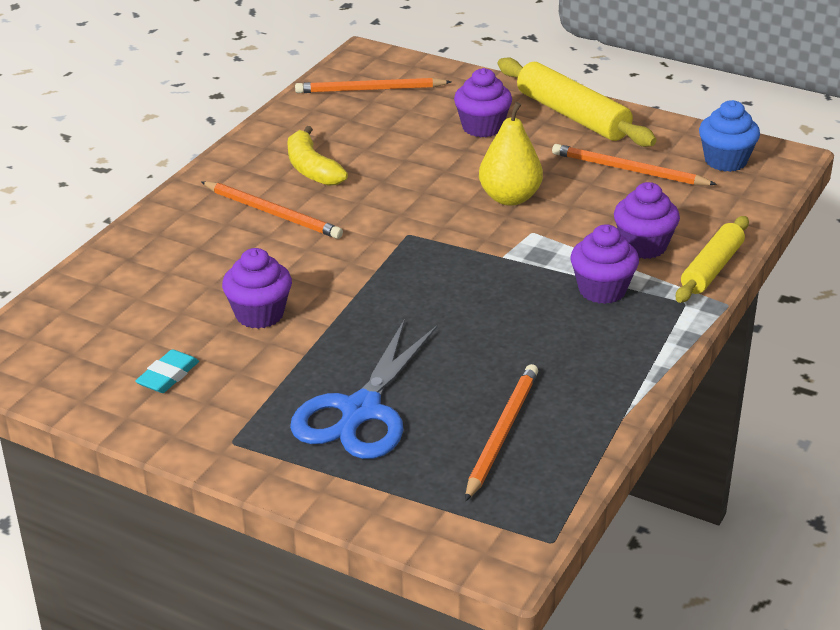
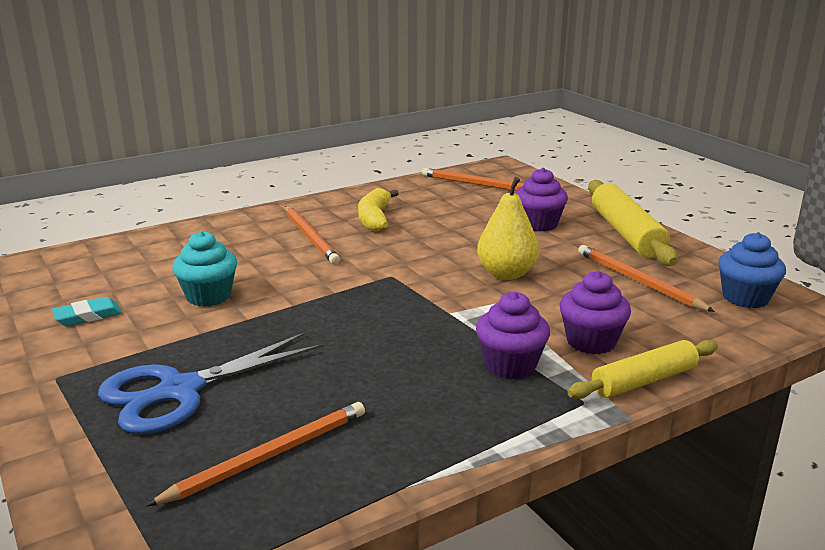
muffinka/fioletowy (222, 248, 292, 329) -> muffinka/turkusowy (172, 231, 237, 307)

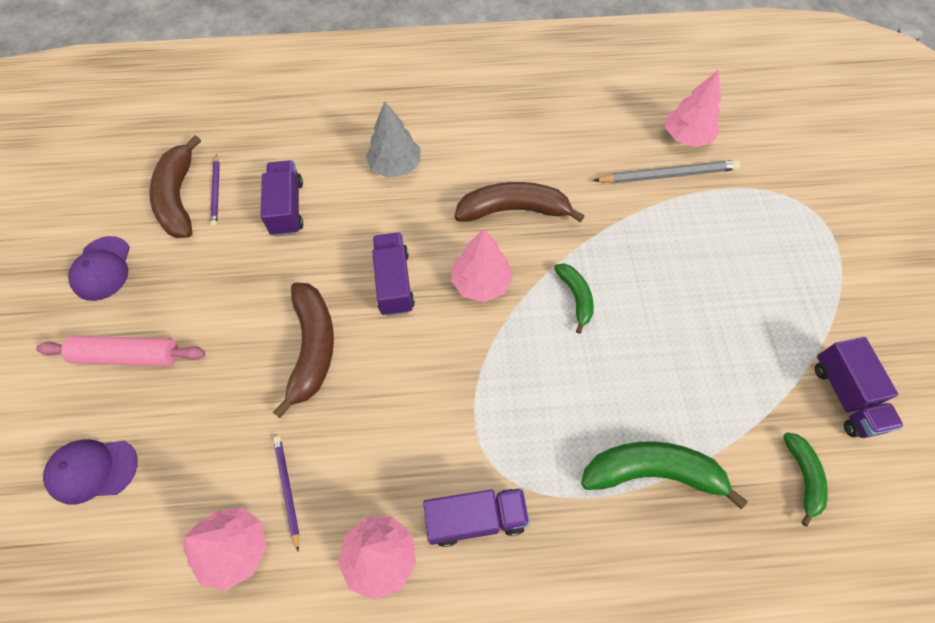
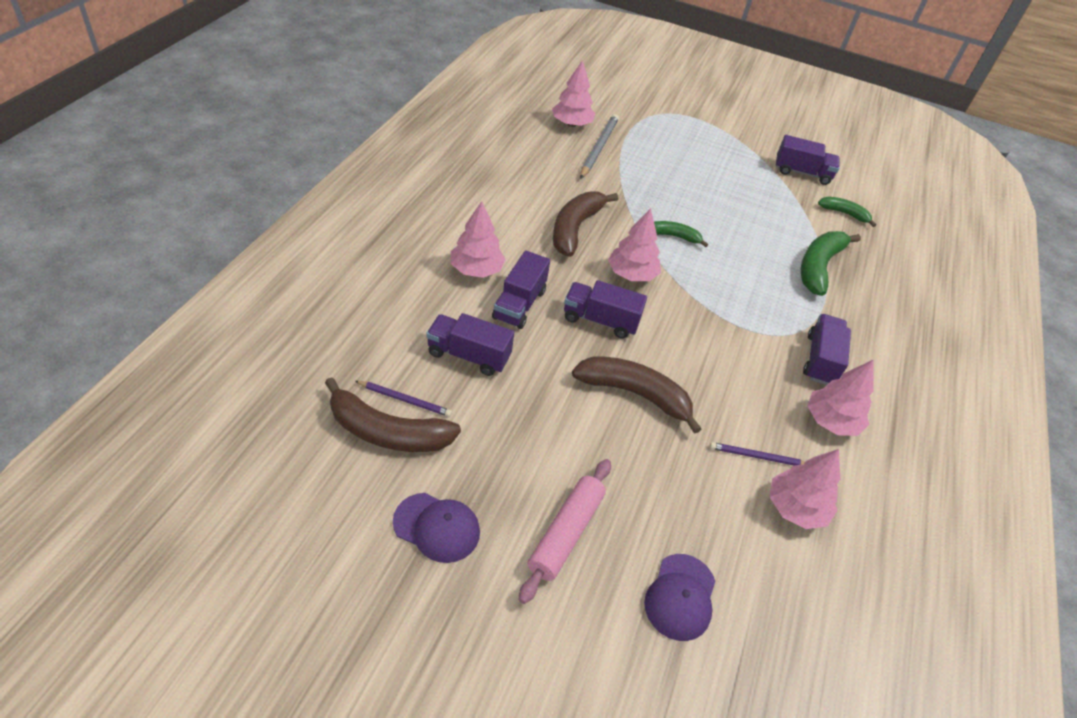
drzewko/szary (365, 101, 420, 178) -> drzewko/różowy (451, 201, 506, 278)
none -> ciężarówka/fioletowy (492, 250, 550, 329)

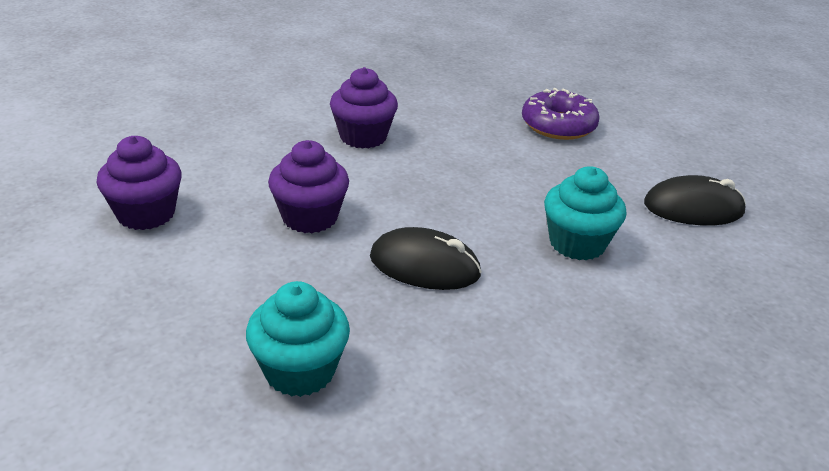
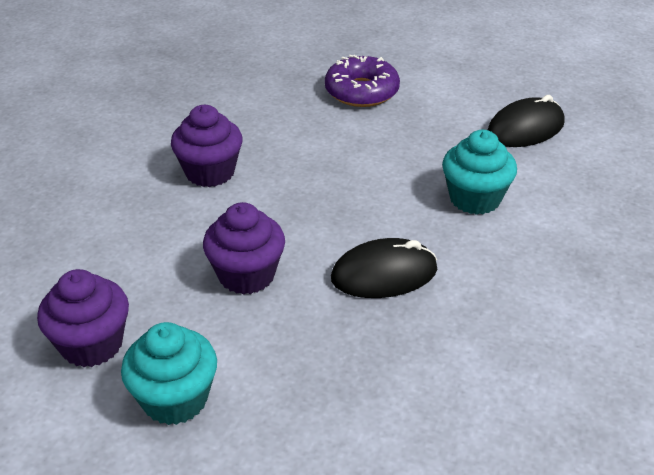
muffinka/turkusowy (246, 281, 350, 397) -> muffinka/turkusowy (121, 322, 217, 425), move

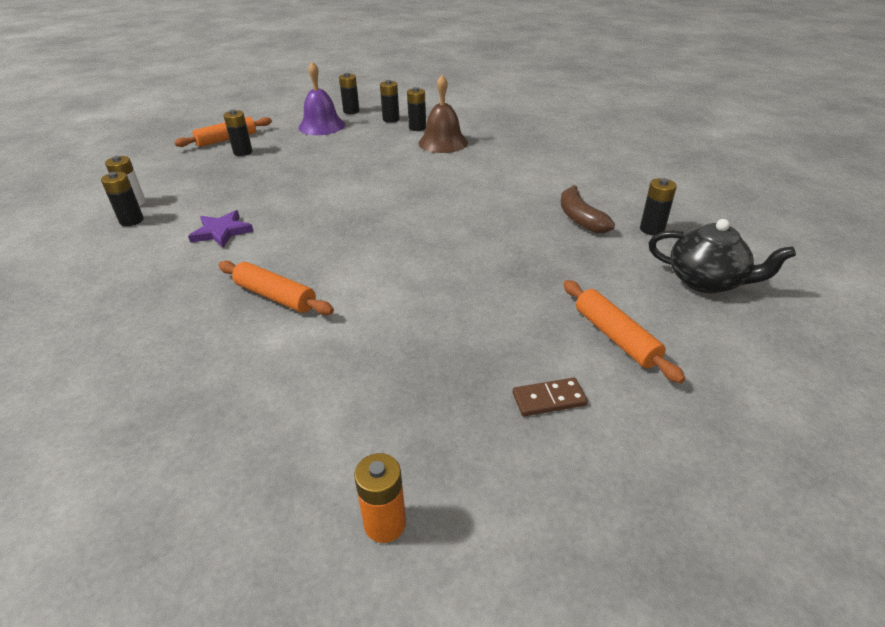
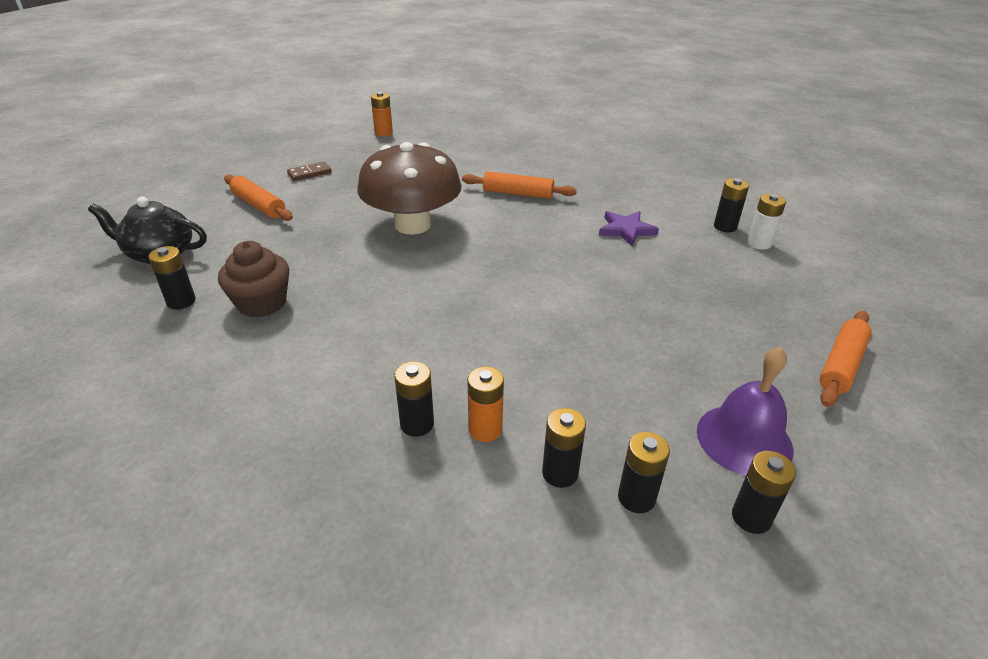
bateria/czarny (224, 110, 252, 156) -> bateria/czarny (394, 361, 434, 437), move
dzwonek/brązowy (418, 75, 468, 153) -> bateria/pomarańczowy (468, 367, 504, 442)
banan/brązowy (561, 185, 615, 233) -> muffinka/brązowy (218, 241, 289, 318)
none -> grzyb/brązowy (357, 142, 462, 234)

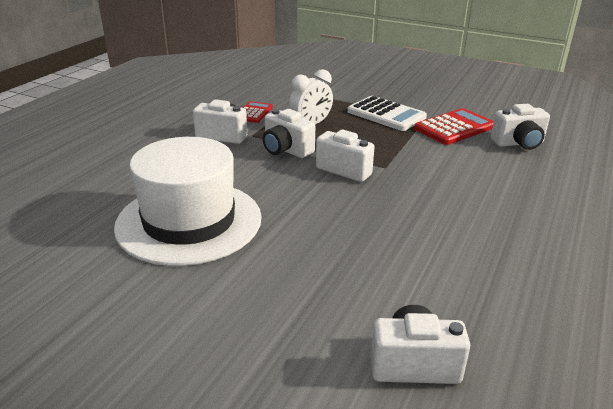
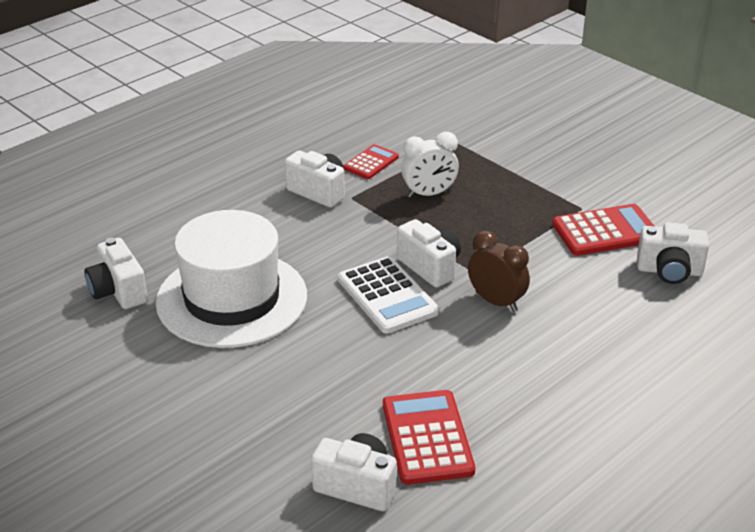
aparat fotograficzny/biały (263, 109, 315, 158) -> aparat fotograficzny/biały (84, 238, 148, 309), move
kalkulator/biały (347, 96, 427, 131) -> kalkulator/biały (338, 256, 439, 334), move
none -> kalkulator/czerwony (383, 390, 475, 485)
none -> budzik/brązowy (468, 230, 530, 312)

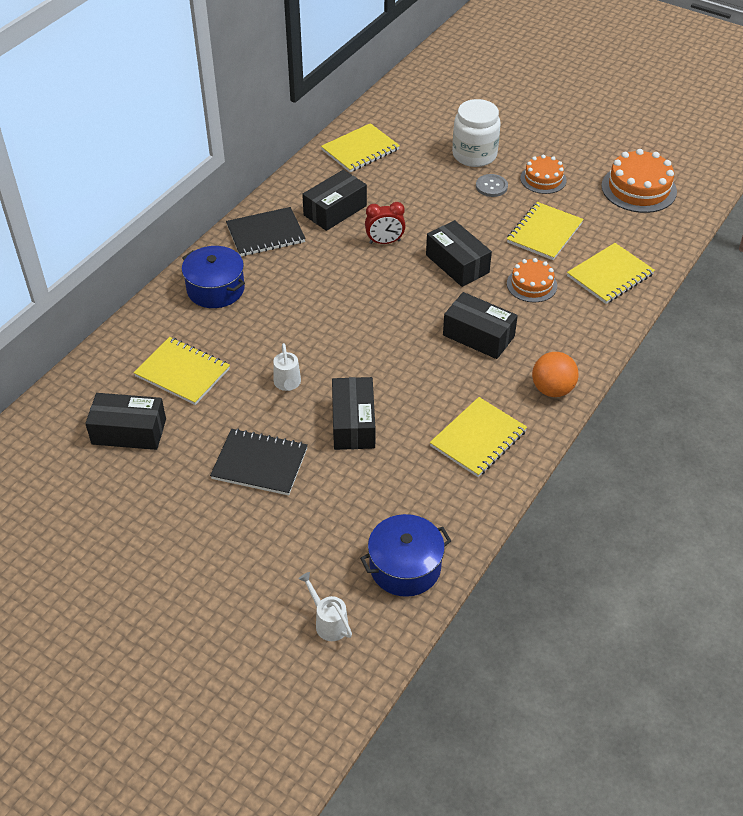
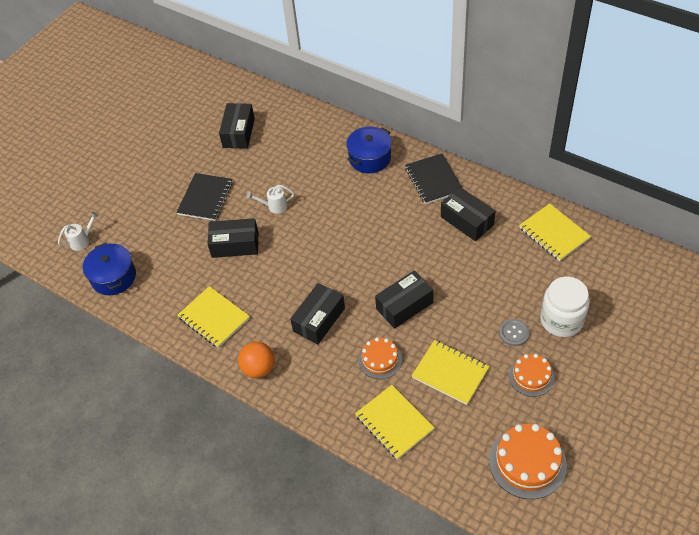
zeszyt/żółty (134, 337, 230, 405) -> none
budzik/czerwony (365, 202, 406, 244) -> none

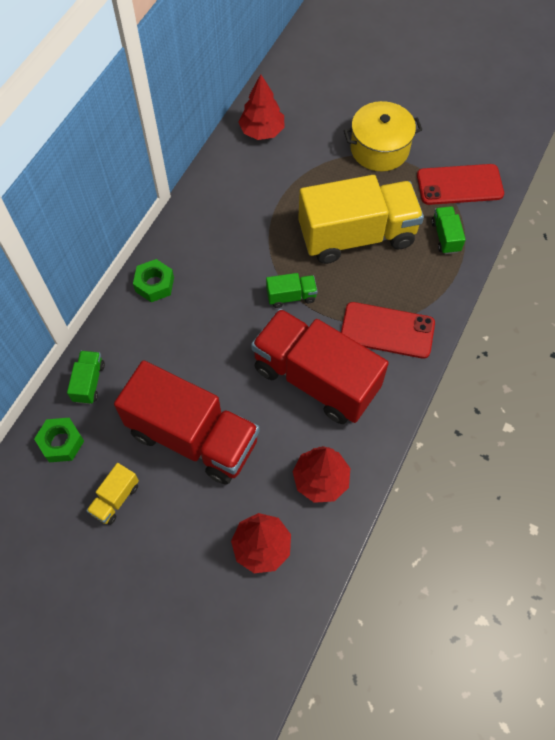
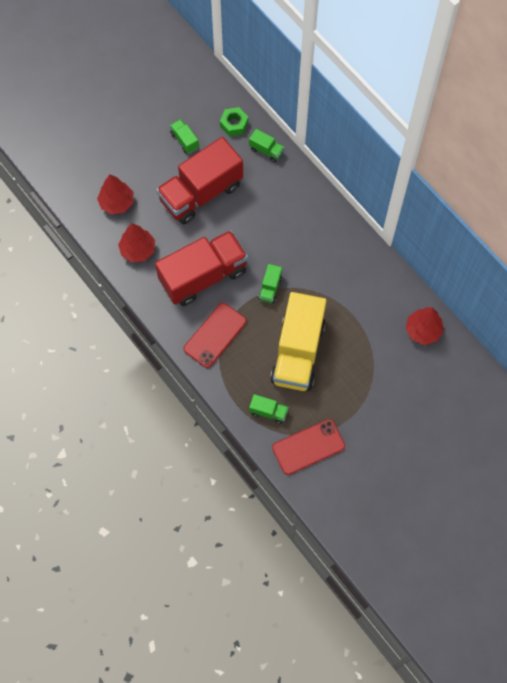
ciężarówka/żółty (86, 463, 139, 525) -> ciężarówka/zielony (170, 119, 199, 154)
nakrętka/zielony (133, 259, 174, 302) -> none
garnek/żółty (344, 101, 423, 171) -> none
telefon/czerwony (417, 164, 504, 205) -> telefon/czerwony (272, 419, 345, 475), 45 degrees clockwise

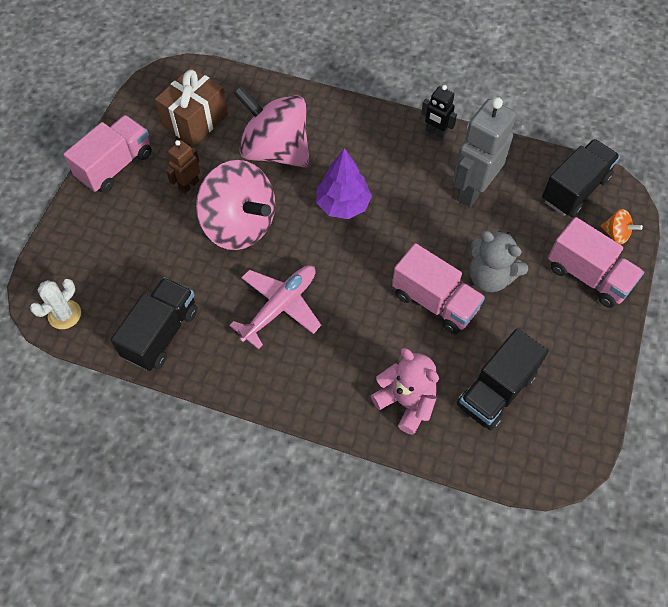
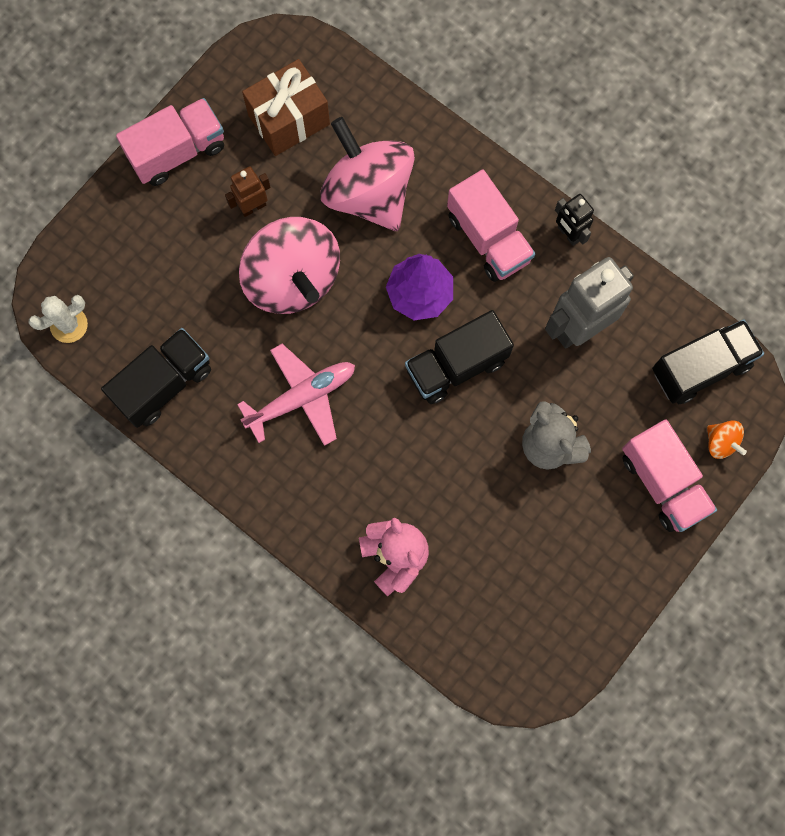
ciężarówka/różowy (392, 243, 485, 334) -> ciężarówka/różowy (447, 169, 535, 282), move
ciężarówka/czarny (457, 328, 548, 431) -> ciężarówka/czarny (405, 310, 514, 404), move

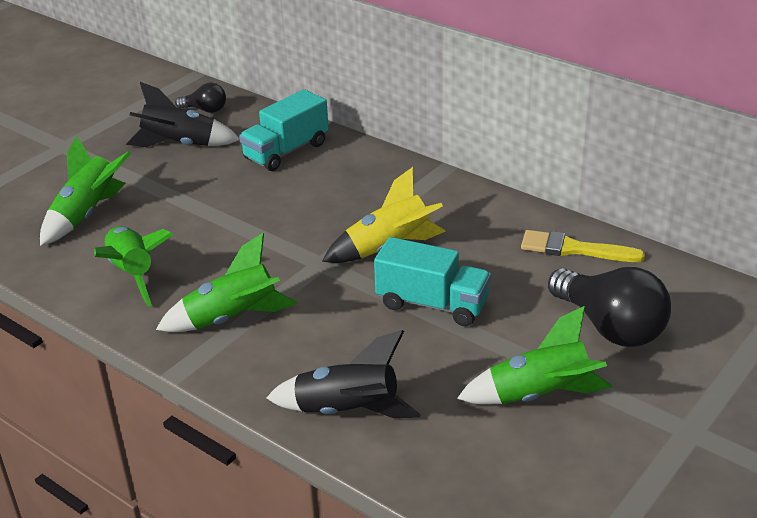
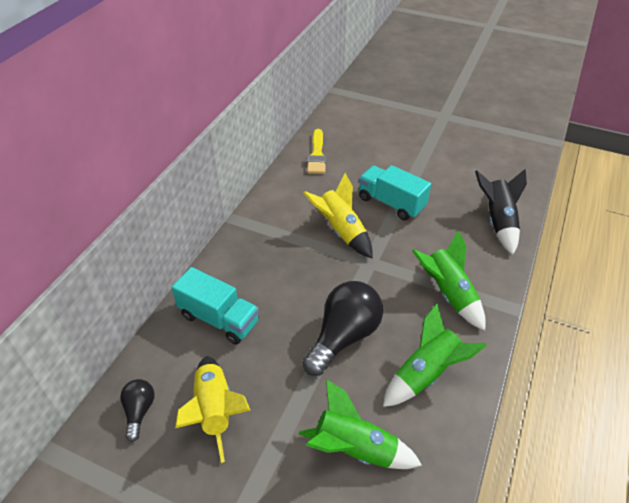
rakieta/czarny (126, 82, 240, 147) -> rakieta/żółty (175, 356, 251, 463)
ciężarówka/turkusowy (374, 237, 491, 326) -> ciężarówka/turkusowy (359, 165, 431, 220), 60 degrees counterclockwise
rakieta/zielony (457, 306, 612, 404) -> none
żarówka/czarny (548, 267, 671, 347) -> żarówka/czarny (303, 281, 383, 376), move

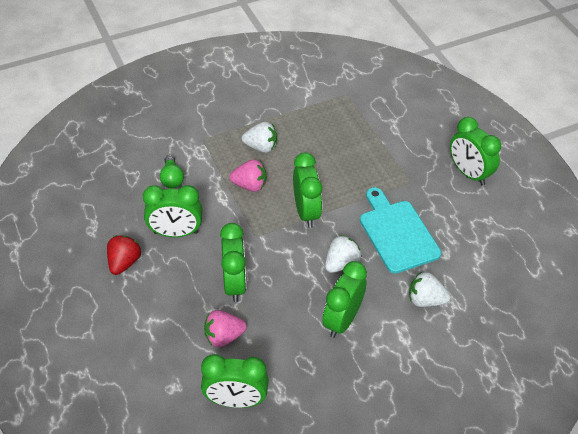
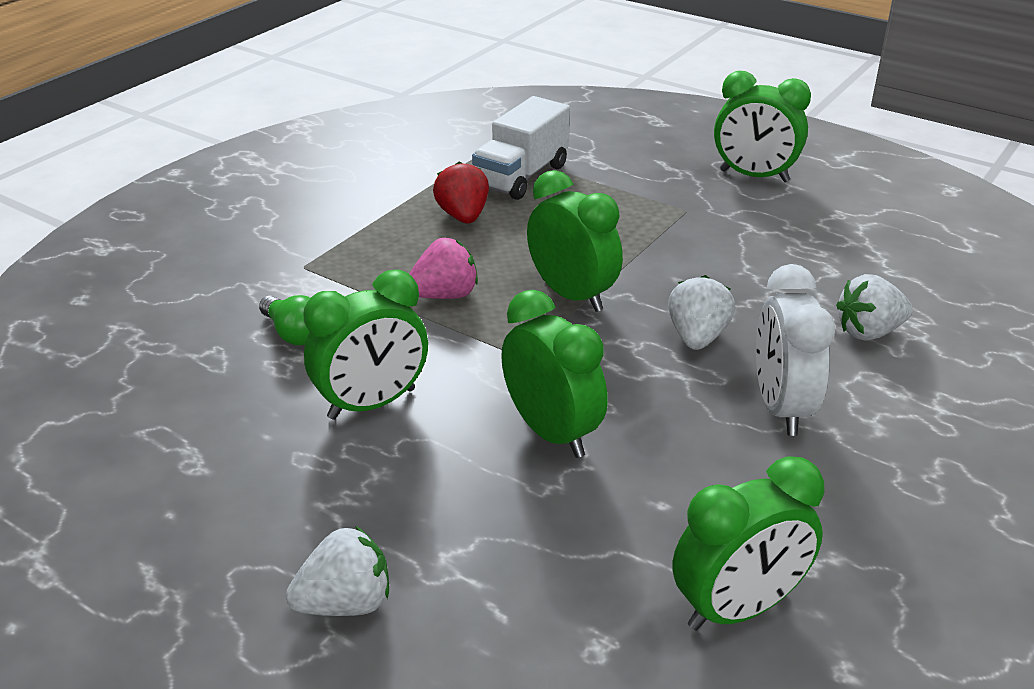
truskawka/czerwony (107, 235, 141, 275) -> truskawka/czerwony (433, 161, 489, 224), move
truskawka/różowy (204, 310, 247, 347) -> none
truskawka/biały (242, 122, 277, 153) -> truskawka/biały (286, 526, 389, 616), move
budzik/zielony (322, 261, 367, 338) -> budzik/biały (756, 264, 835, 436)
deska do krojenia/turkusowy (360, 187, 441, 274) -> none
none -> ciężarówka/biały (472, 96, 570, 200)

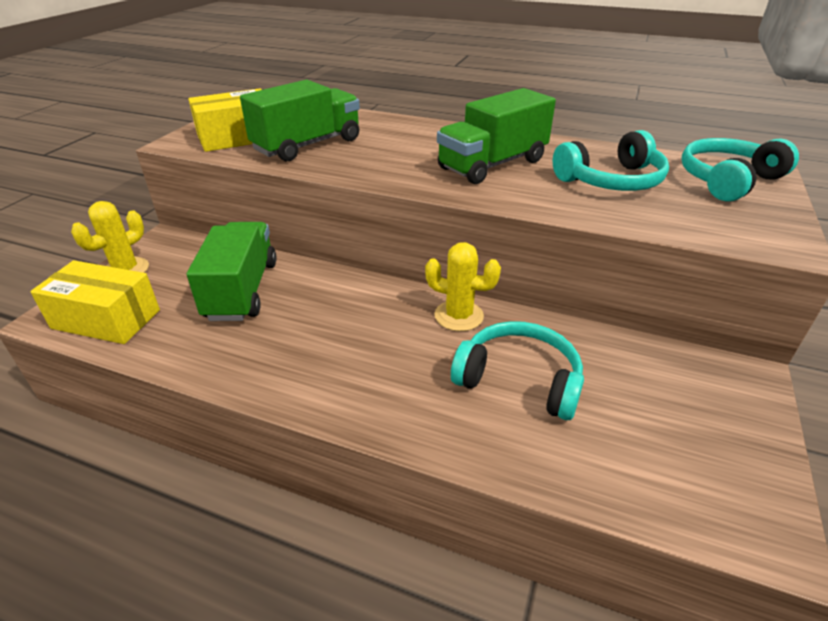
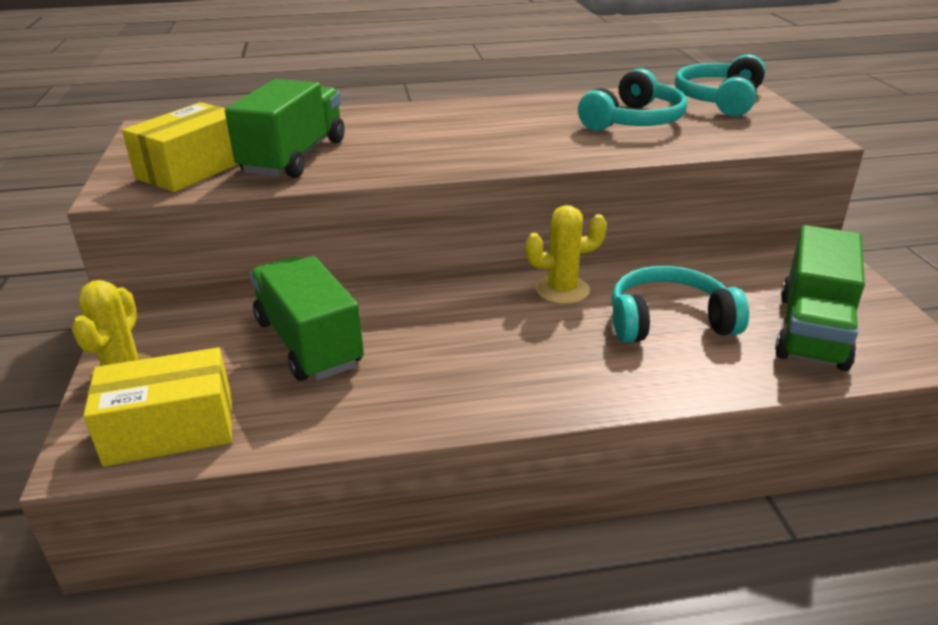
ciężarówka/zielony (437, 88, 556, 184) -> ciężarówka/zielony (775, 225, 865, 371), move

